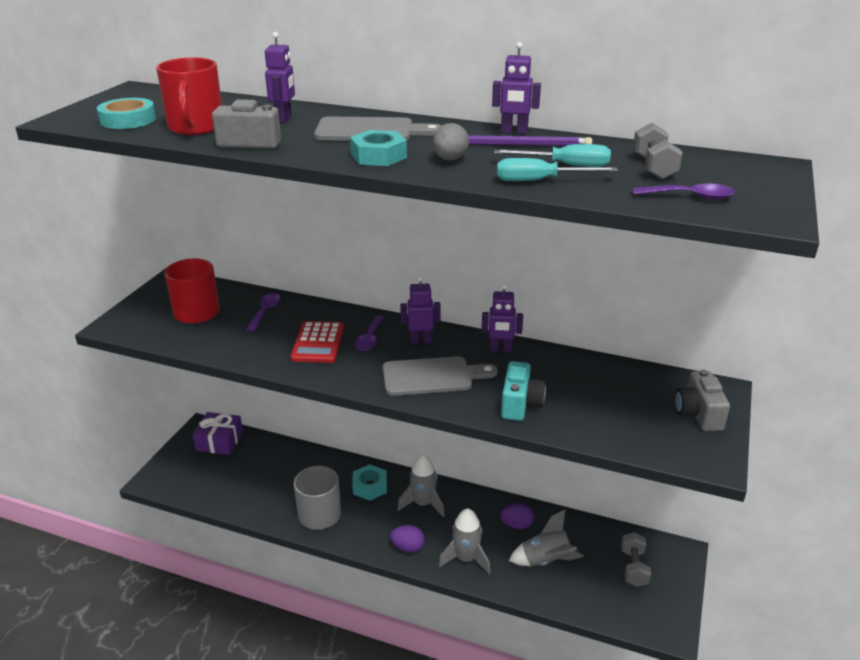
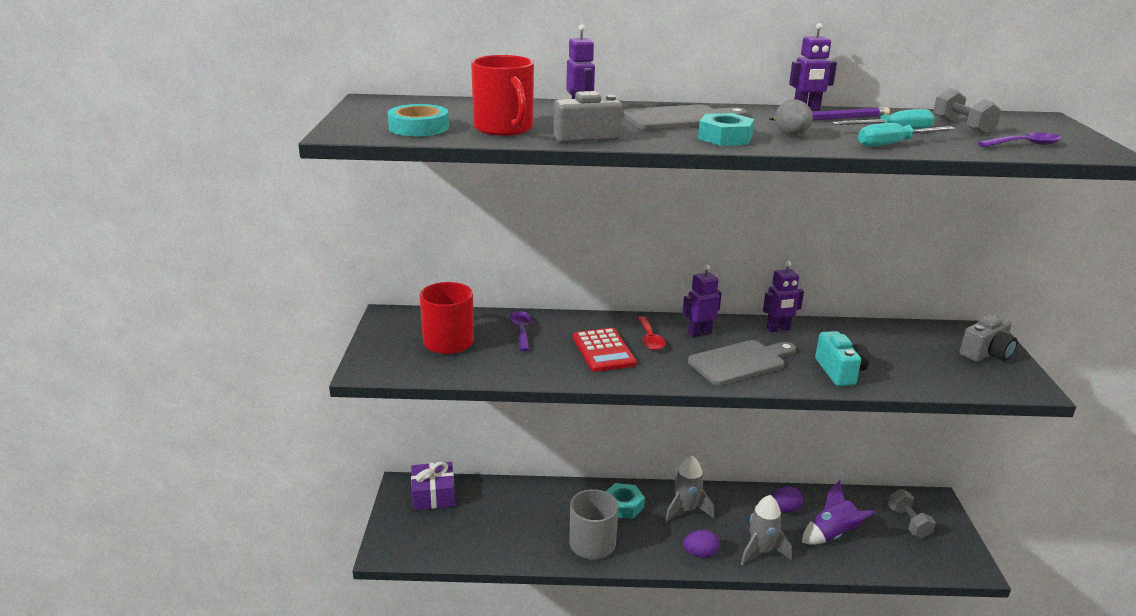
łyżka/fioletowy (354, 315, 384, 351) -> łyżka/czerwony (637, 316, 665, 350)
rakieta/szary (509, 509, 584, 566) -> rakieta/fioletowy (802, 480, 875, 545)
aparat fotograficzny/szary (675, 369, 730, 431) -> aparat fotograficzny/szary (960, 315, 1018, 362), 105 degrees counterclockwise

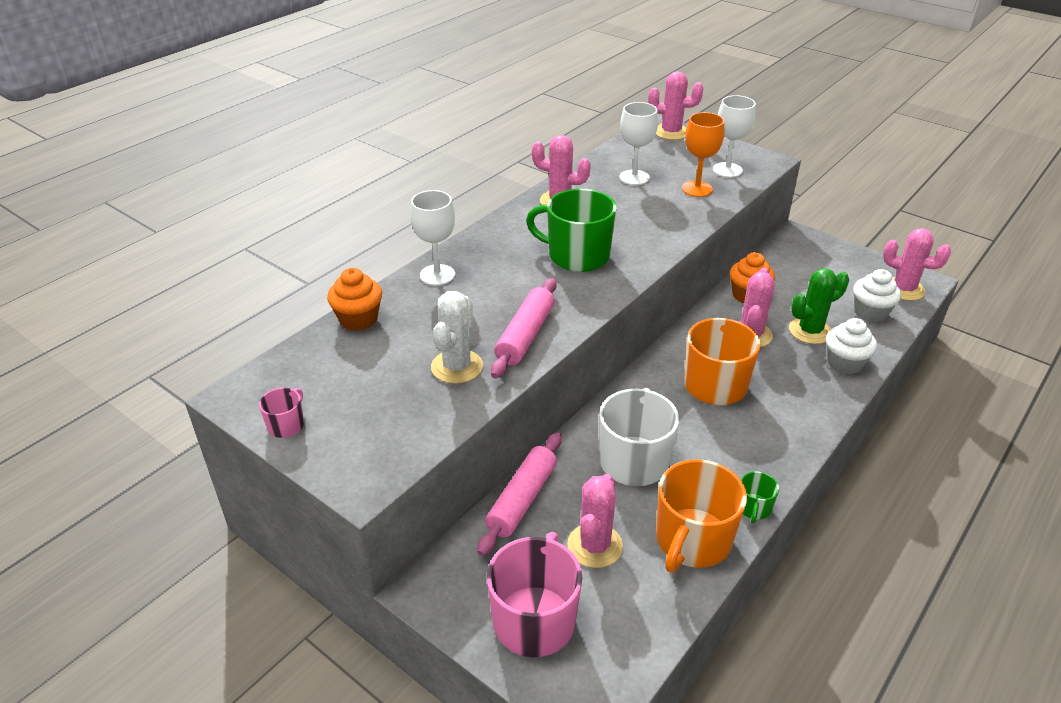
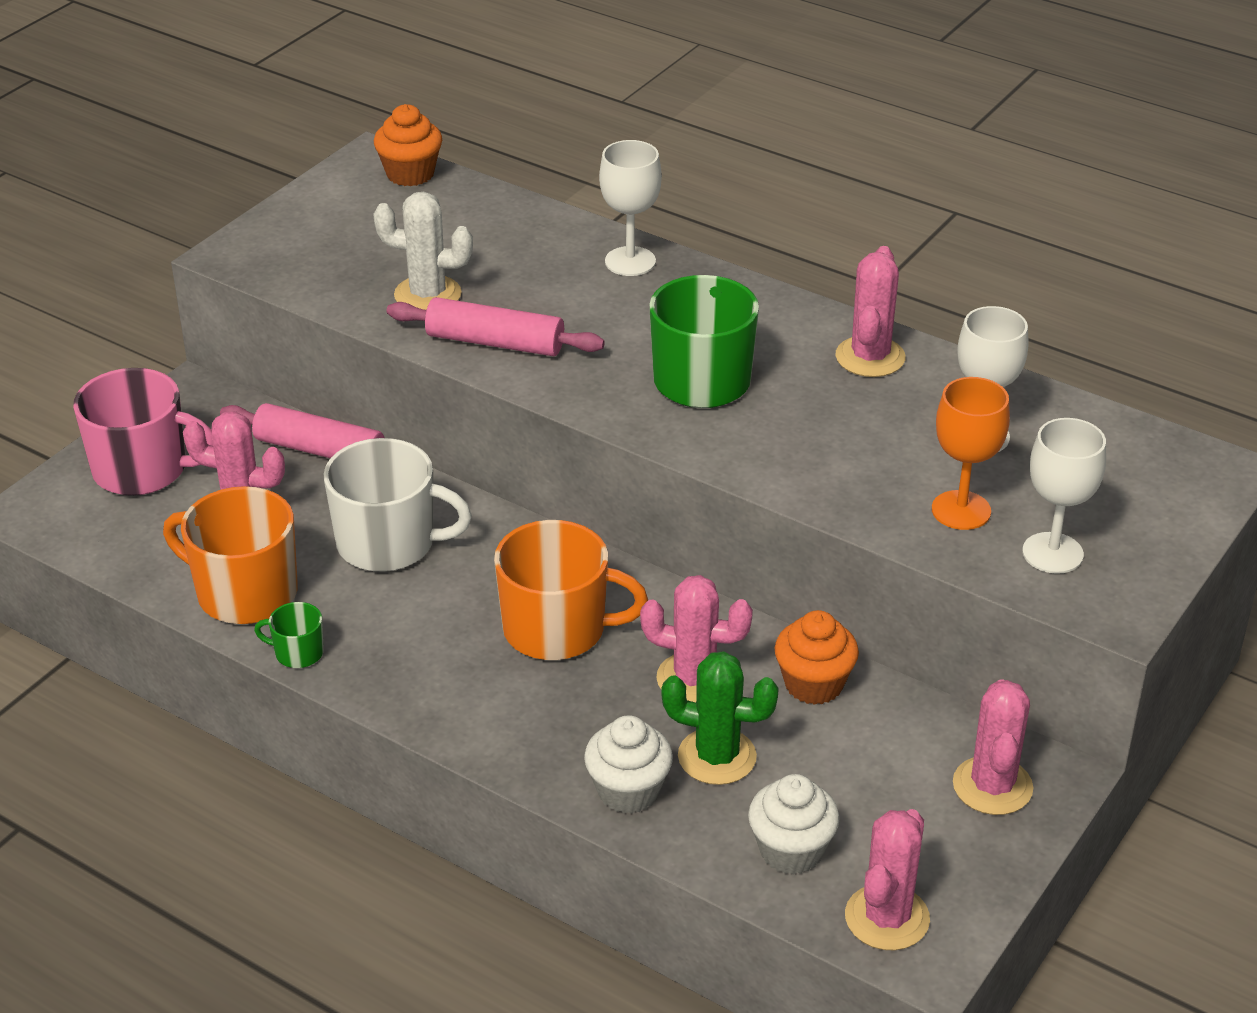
kubek/różowy (259, 388, 304, 438) -> none
muffinka/pomarańczowy (327, 268, 382, 331) -> muffinka/pomarańczowy (374, 104, 442, 186), move
kaktus/różowy (648, 72, 703, 140) -> kaktus/różowy (953, 679, 1033, 815), move
kaktus/zielony (789, 268, 849, 344) -> kaktus/zielony (662, 651, 779, 785), 45 degrees counterclockwise

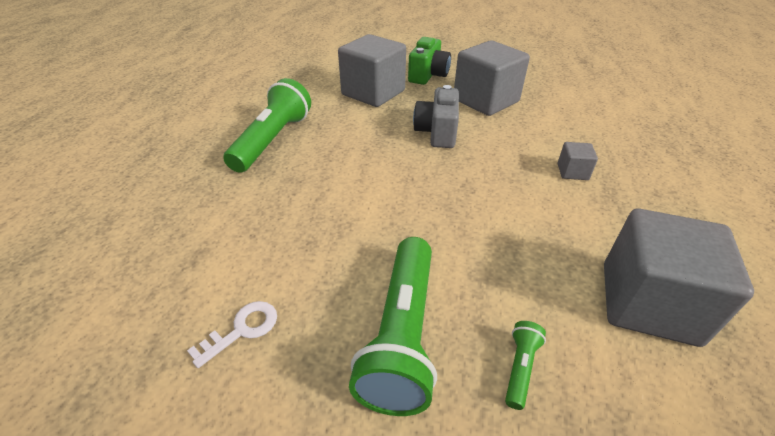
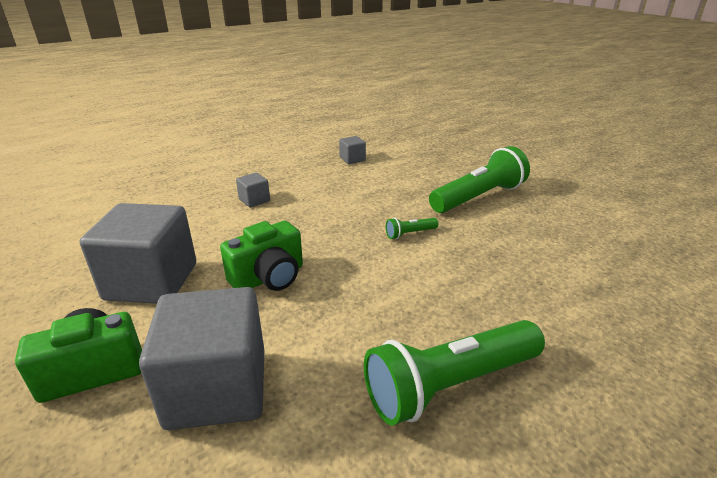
klucz/biały (187, 301, 277, 368) -> none
aparat fotograficzny/szary (413, 85, 459, 148) -> aparat fotograficzny/zielony (220, 221, 303, 291)
latarka/zielony (505, 321, 546, 410) -> latarka/zielony (386, 218, 438, 239), move
sześcian/szary (604, 209, 754, 347) -> sześcian/szary (339, 136, 366, 164), x0.44

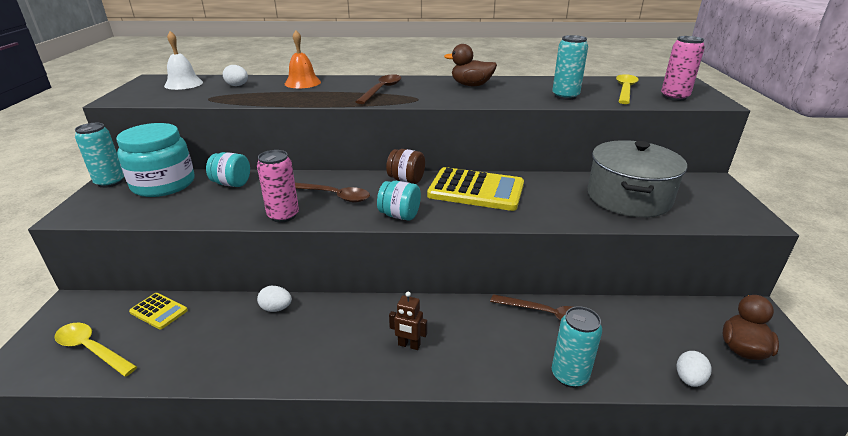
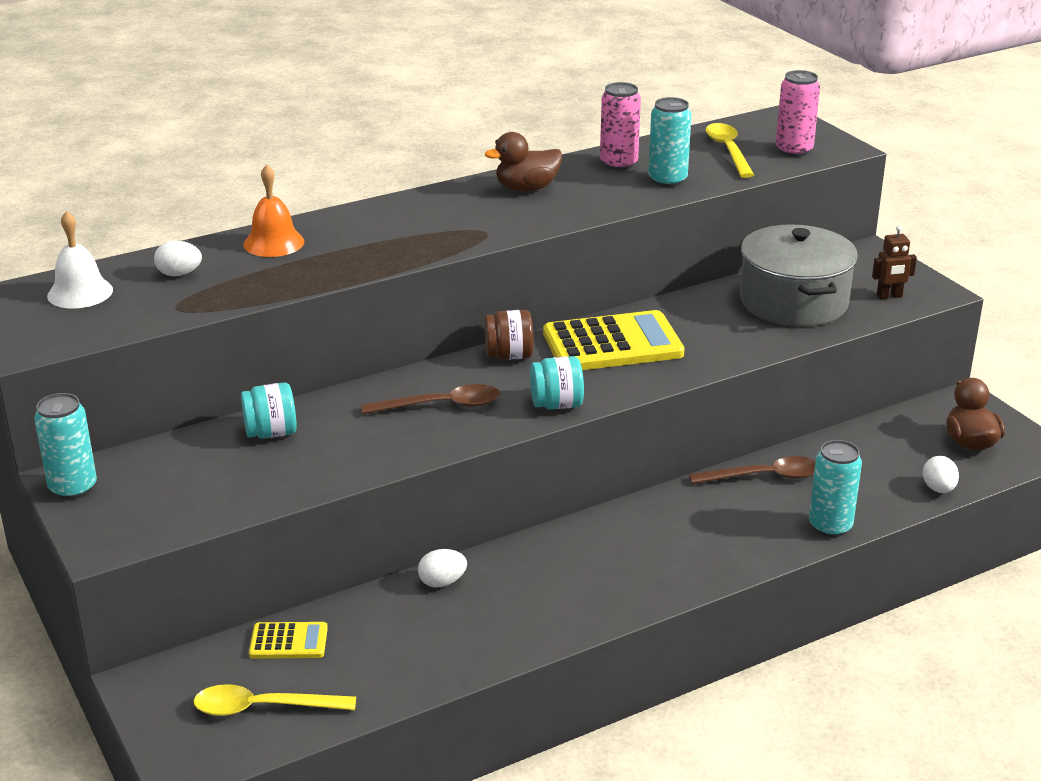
słoik/turkusowy (116, 123, 195, 197) -> none
puszka/różowy (257, 150, 299, 222) -> puszka/różowy (600, 82, 641, 170), move
łyżka/brązowy (356, 74, 401, 104) -> none
robot/brązowy (389, 291, 427, 350) -> robot/brązowy (872, 226, 917, 299), move

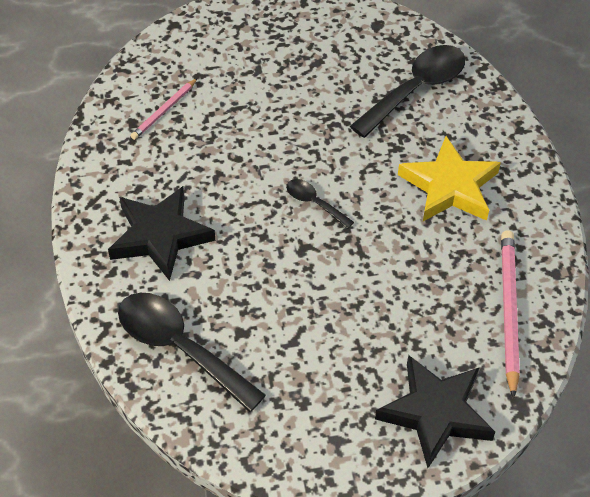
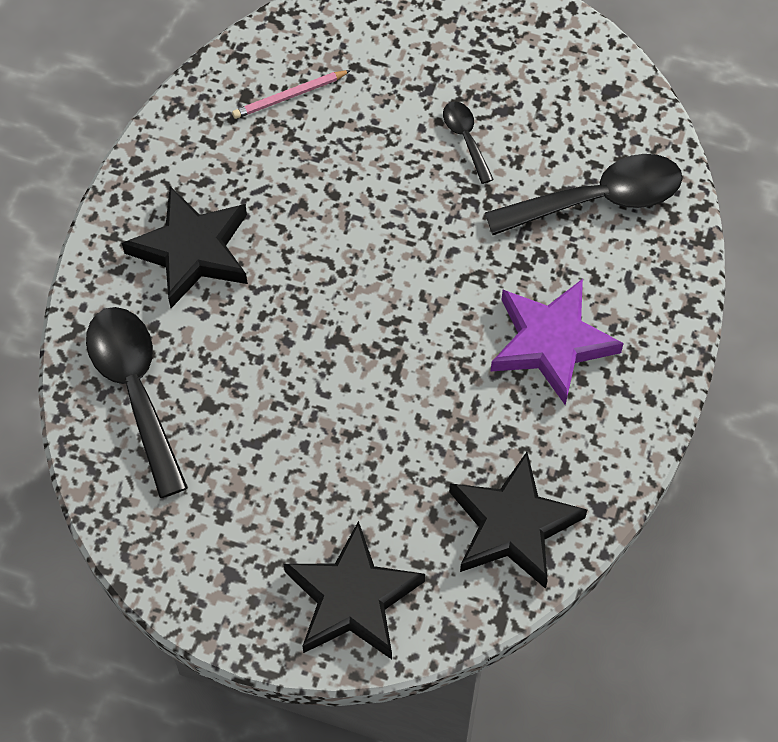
łyżka/czarny (286, 179, 354, 229) -> łyżka/czarny (443, 101, 494, 184), move
gwiazda/żółty (398, 136, 501, 221) -> gwiazda/fioletowy (490, 279, 624, 405)
ołówek/różowy (501, 230, 520, 399) -> gwiazda/czarny (449, 452, 587, 589)

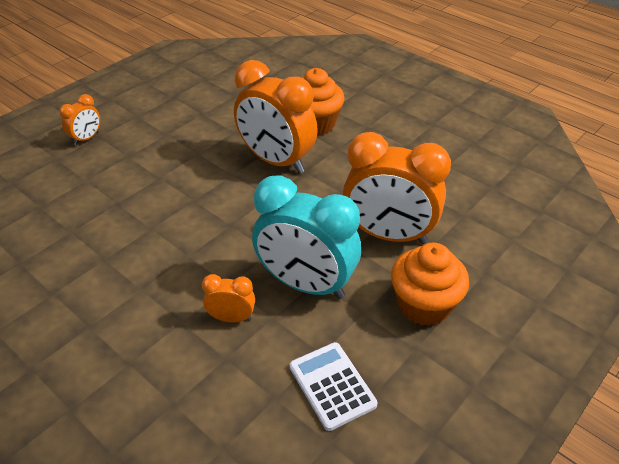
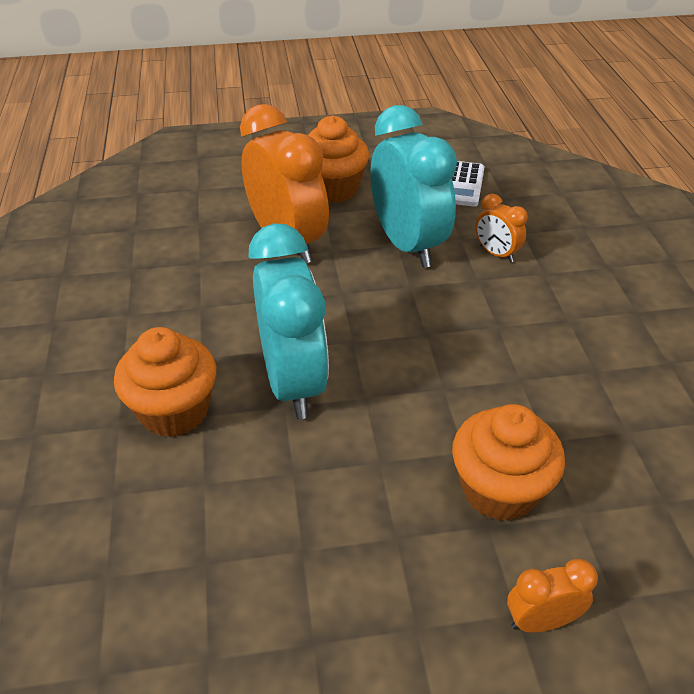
budzik/pomarańczowy (234, 60, 318, 174) -> budzik/turkusowy (248, 223, 329, 419)
none -> muffinka/pomarańczowy (452, 404, 565, 521)

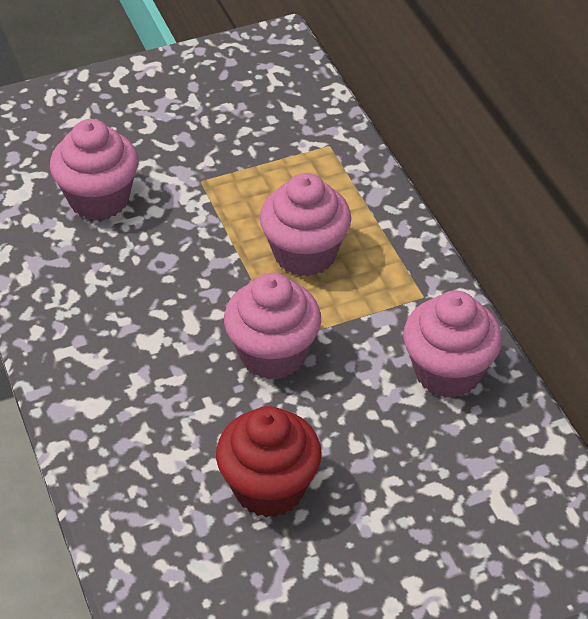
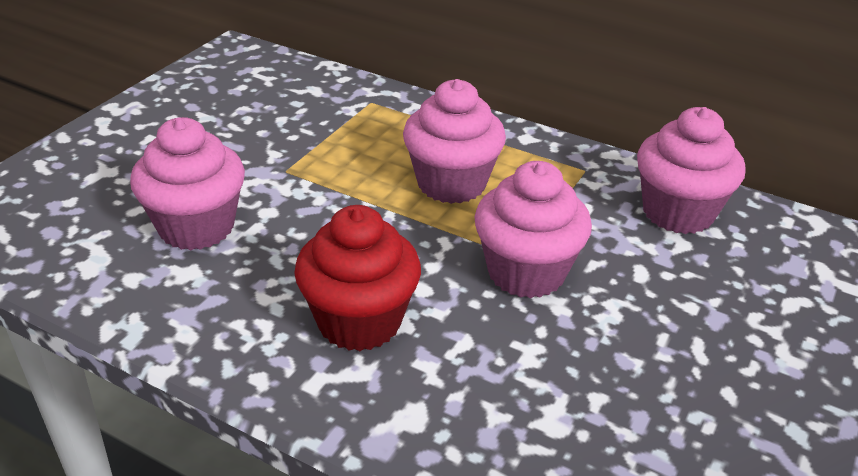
muffinka/czerwony (216, 406, 322, 517) -> muffinka/czerwony (294, 205, 421, 351), move

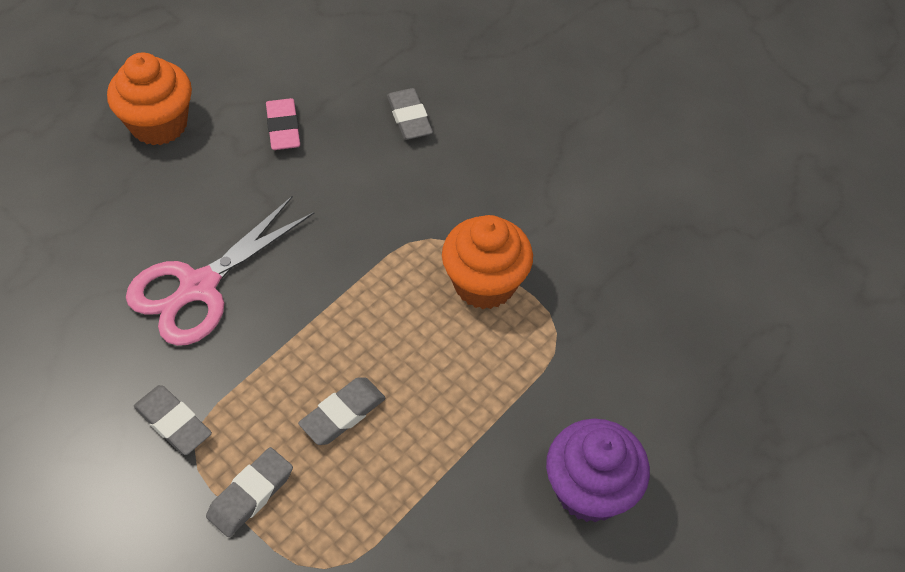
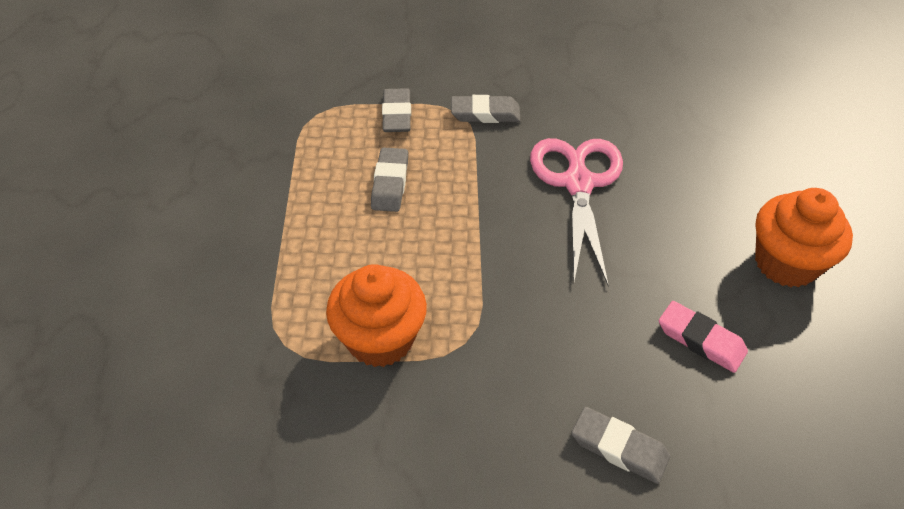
muffinka/fioletowy (546, 419, 650, 522) -> none

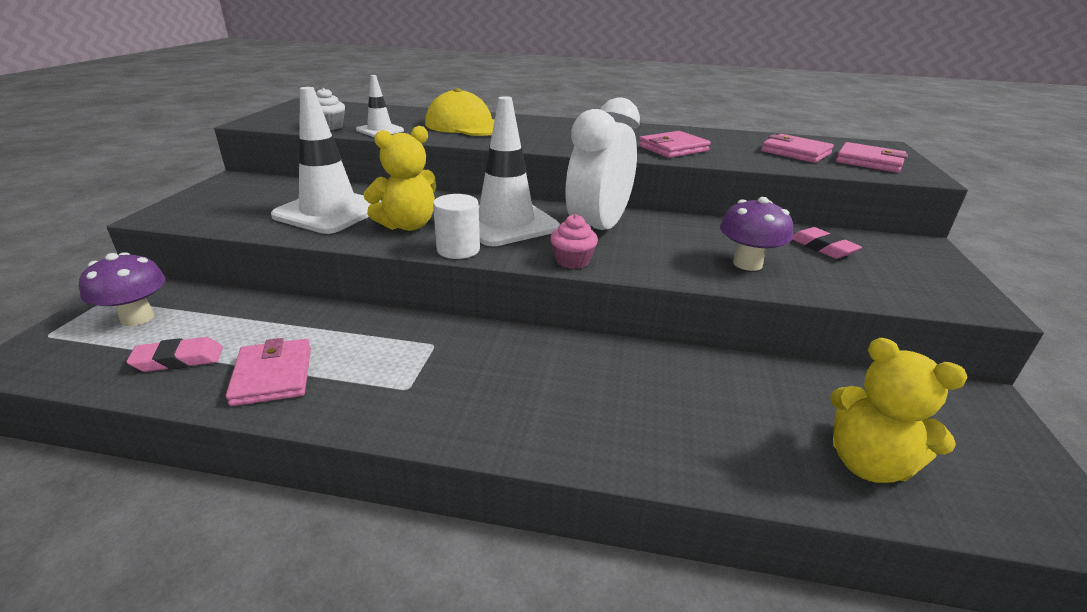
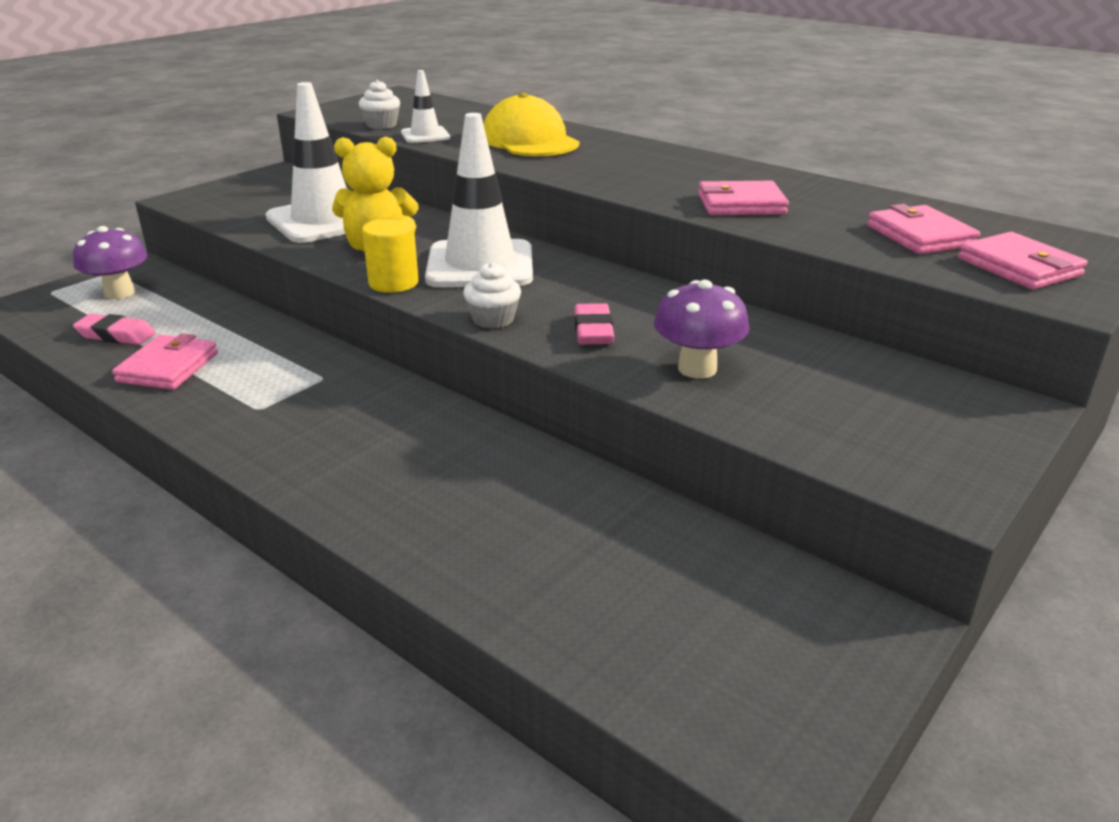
walec/biały (433, 194, 480, 259) -> walec/żółty (362, 218, 419, 293)
muffinka/różowy (550, 214, 598, 269) -> muffinka/biały (463, 262, 521, 328)
budzik/biały (566, 97, 640, 230) -> none
gumka do mazania/różowy (792, 227, 862, 259) -> gumka do mazania/różowy (575, 303, 614, 344), move
miś/żółty (830, 338, 967, 483) -> none

